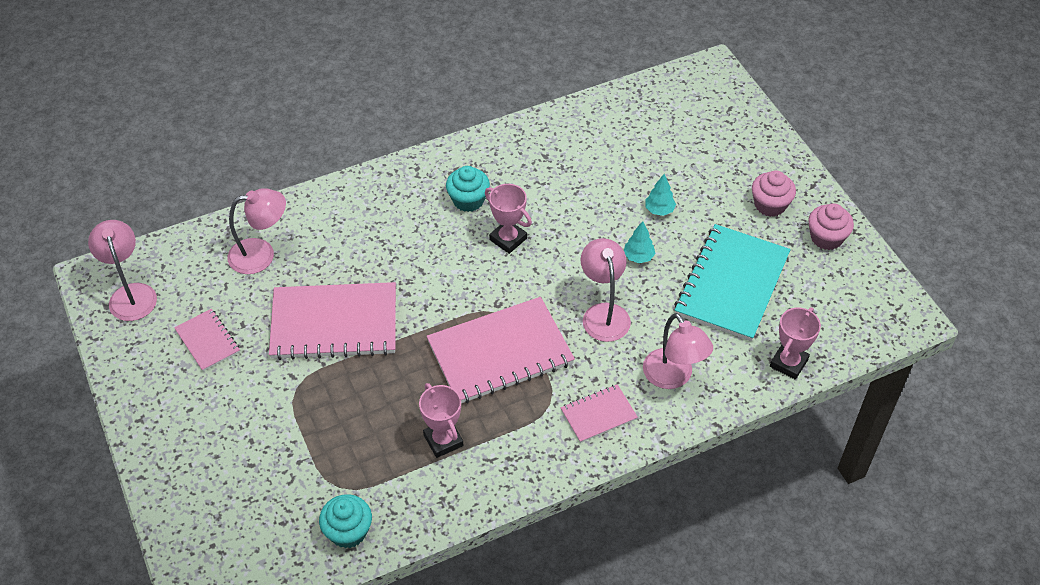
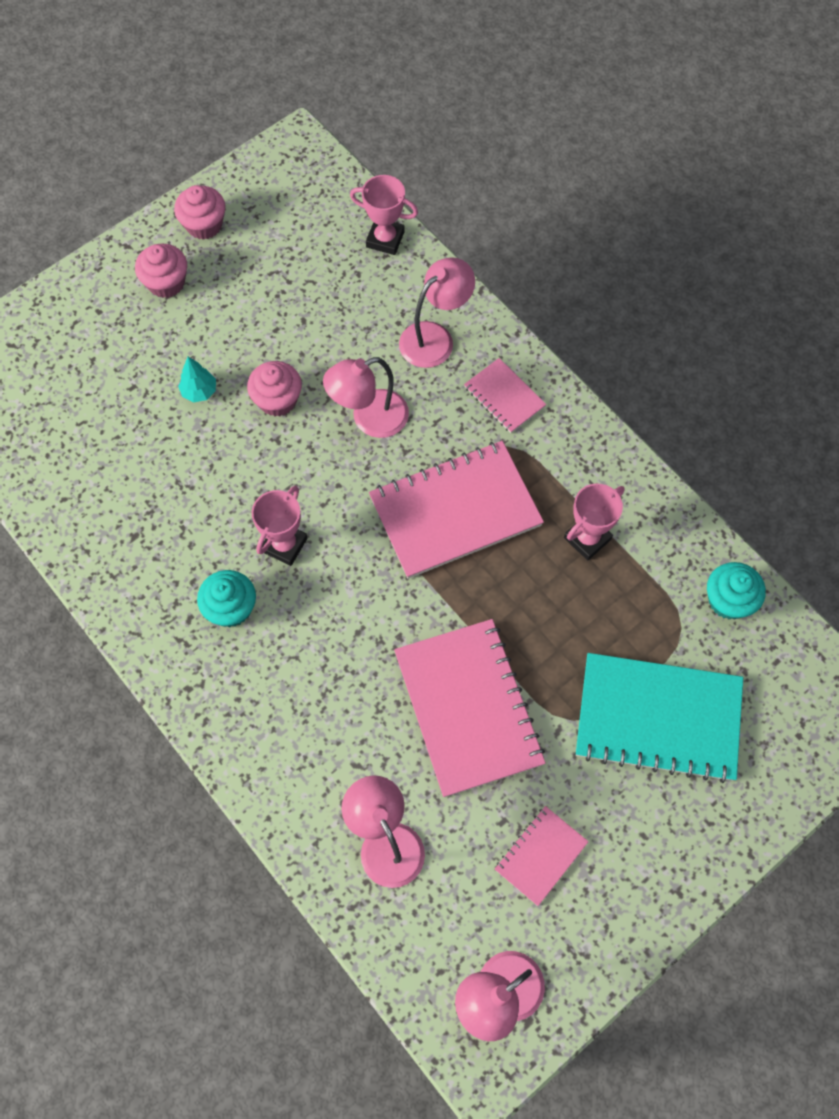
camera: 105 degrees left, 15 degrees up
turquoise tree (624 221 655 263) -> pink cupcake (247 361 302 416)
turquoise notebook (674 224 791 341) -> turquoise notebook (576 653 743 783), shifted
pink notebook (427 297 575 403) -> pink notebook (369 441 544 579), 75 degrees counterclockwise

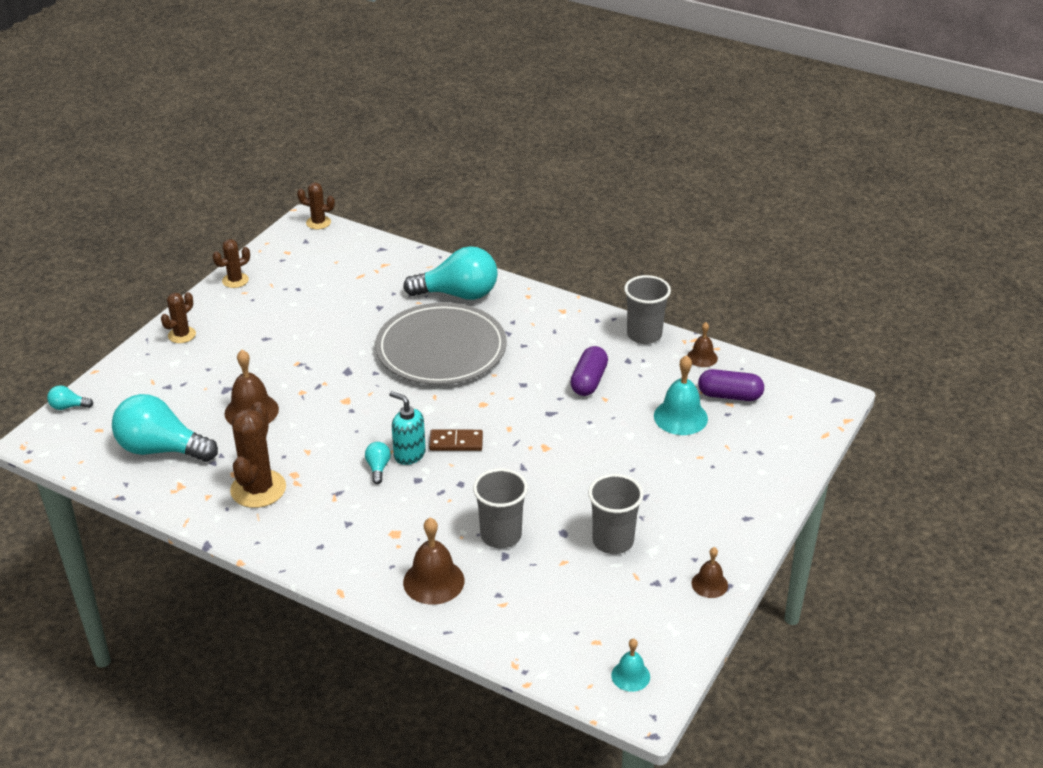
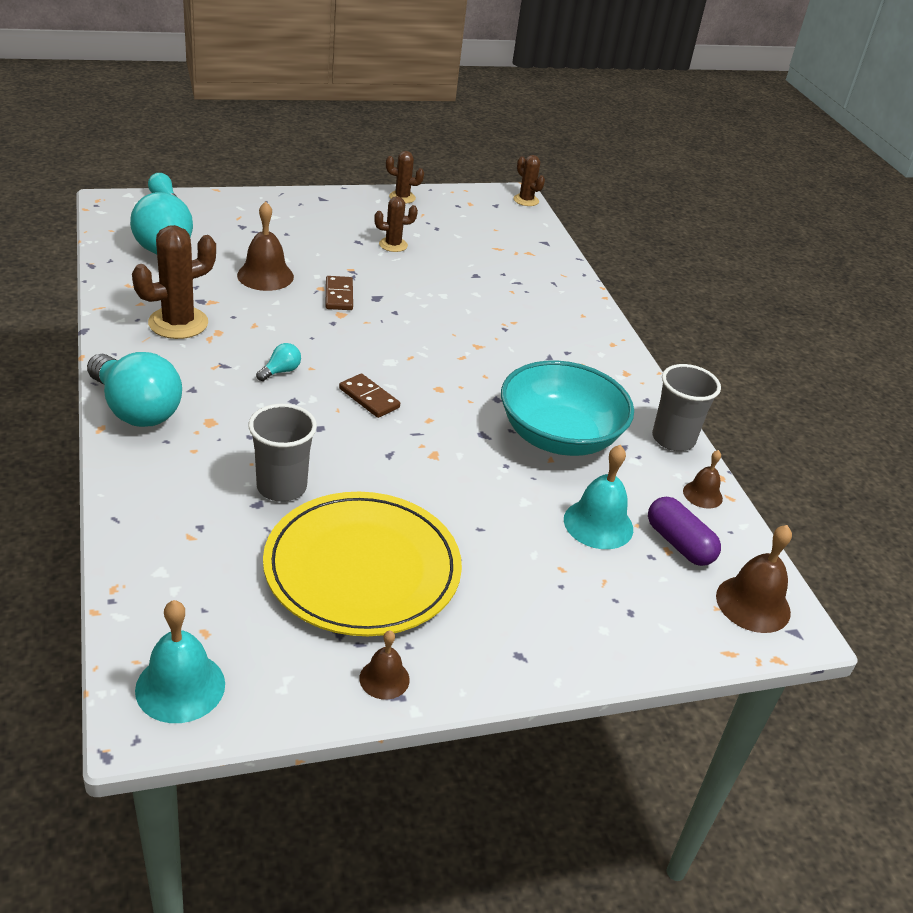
camera: 40 degrees right, 0 degrees up
turquoise light bulb (403 246 498 300) -> turquoise light bulb (87 352 182 427), shifted
brown cactus (161 292 196 343) -> brown cactus (374 196 418 252), shifted
grey plate (375 303 507 385) -> none
purple capsule (570 346 608 396) -> turquoise bowl (501 361 634 456)
turquoise soap dispenser (389 391 426 465) -> none
grey cup (588 474 644 554) -> yellow plate (263 492 462 636)
brown bell (403 518 464 605) -> brown bell (716 525 792 633), shifted
turquoise bell (611 639 650 692) -> turquoise bell (135 600 225 723), x1.68
none -> brown domino (325 276 353 310)

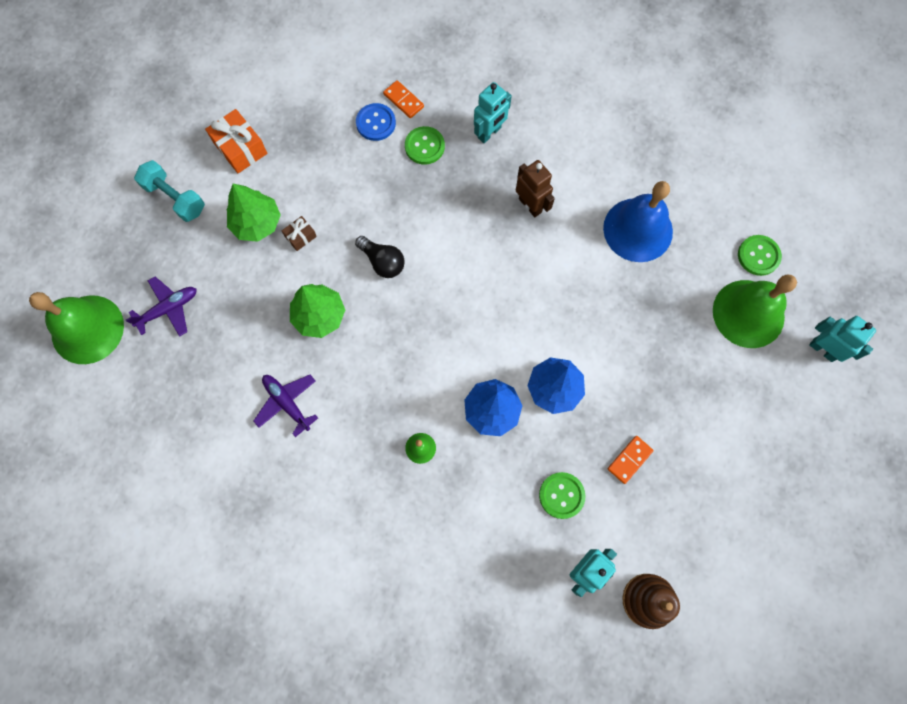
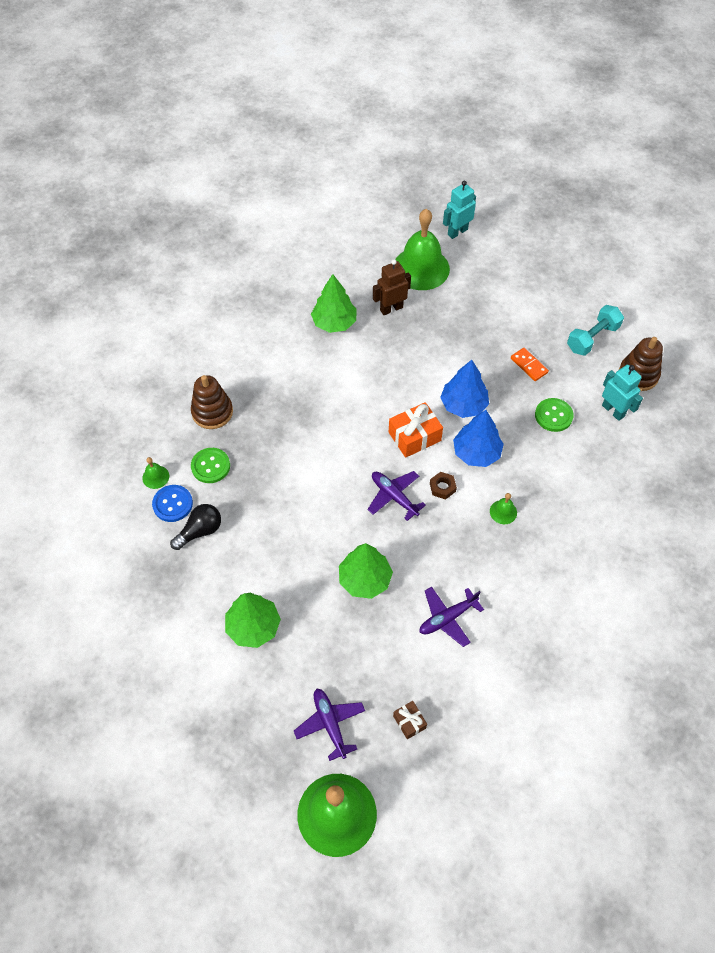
camera: 80 degrees left, 15 degrees down
orange domino (383 80 424 118) -> green bell (142 457 169 489)
turquoise robot (474 82 512 143) -> brown stacking toy (191 375 233 429)
orange gift (205 109 267 173) -> orange gift (389 402 443 458), shifted
turquoise dumbbell (134 160 205 222) -> turquoise dumbbell (567 305 624 356), shifted
brown robot (516 160 555 217) -> brown robot (373 259 411 315), shifted
blue bell (603 181 673 262) -> green tree (311 274 356 333)
brown gift (282 216 317 251) -> brown gift (393 701 427 739), shifted
green button (738 235 782 276) -> none
black light bulb (355 236 405 278) -> black light bulb (170 504 221 550), shifted
none -> purple plane (367 471 426 521)
none -> brown nut (430 472 457 500)

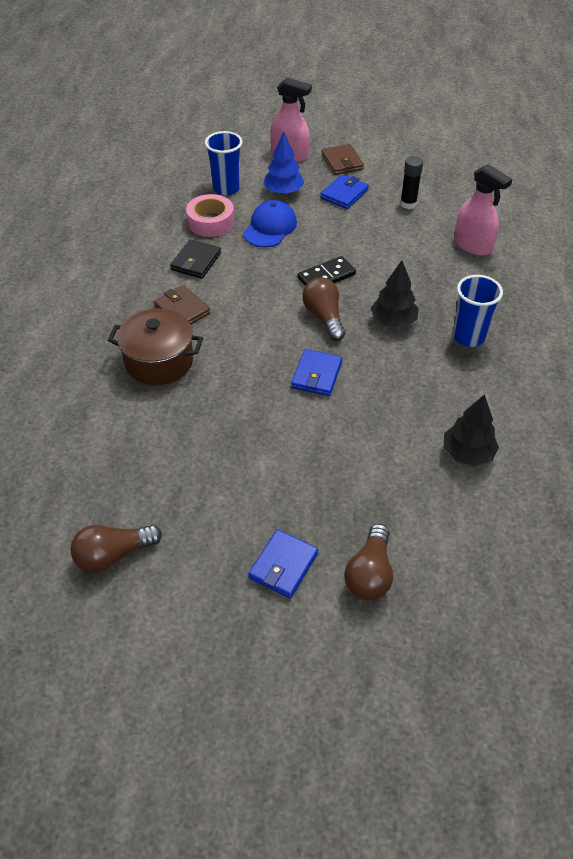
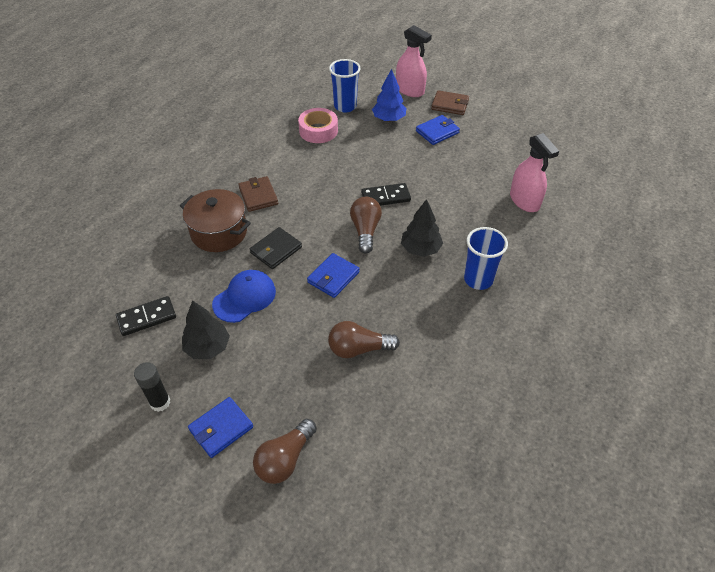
camera: 20 degrees right, 0 degrees up
brown wallet (321 144 364 175) -> brown wallet (431 90 469 115), 75 degrees counterclockwise
black glue stick (400 156 423 209) -> black glue stick (134 362 170 412), shifted
blue cap (243 200 297 247) -> blue cap (212 270 276 323), shifted
black wallet (170 239 221 279) -> black wallet (250 227 302 269), shifted
black tree (444 394 499 466) -> black tree (182 300 230 359), shifted
brown light bulb (70 525 162 573) -> brown light bulb (328 321 400 358), shifted
none -> black domino (116 296 176 336)

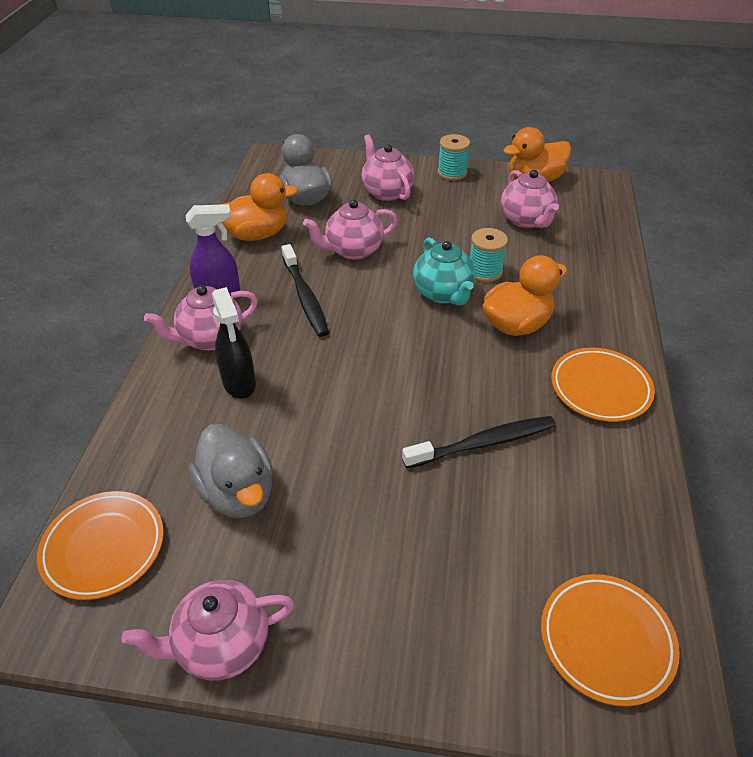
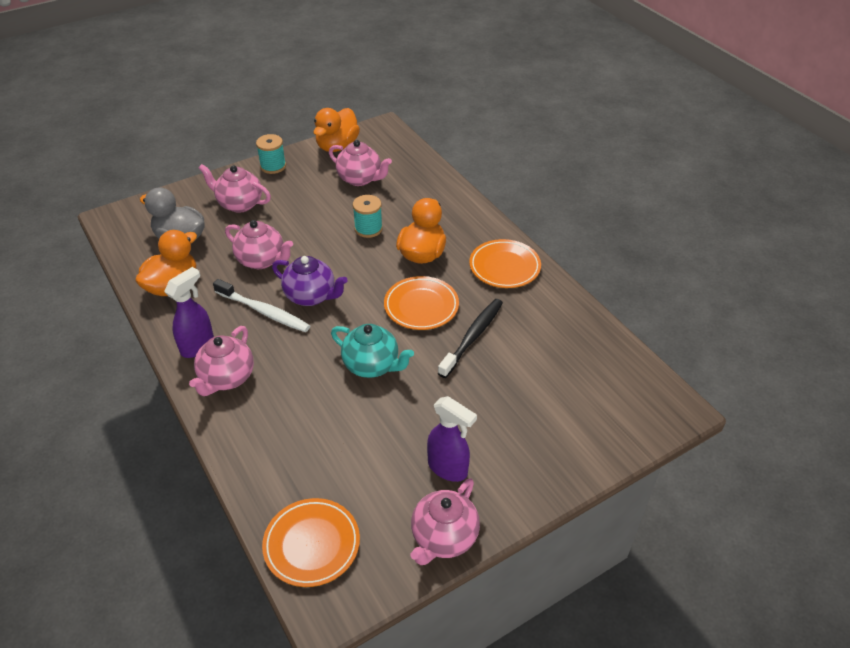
camera: 40 degrees left, 0 degrees up
pink teapot (303 199 398 260) -> pink teapot (225 220 293 269), 90 degrees counterclockwise
turquoise teapot (413 238 476 306) -> turquoise teapot (331 324 414 378), shifted
black toothbrush (282 244 329 337) -> white toothbrush (213 279 310 332)
black spray bottle (212 287 256 399) -> none
grey duck (189 424 273 518) -> none
orange plate (541 574 680 707) -> orange plate (384 276 459 330), shifted
none -> purple teapot (272 256 348 306)
none -> purple spray bottle (427 396 477 482)

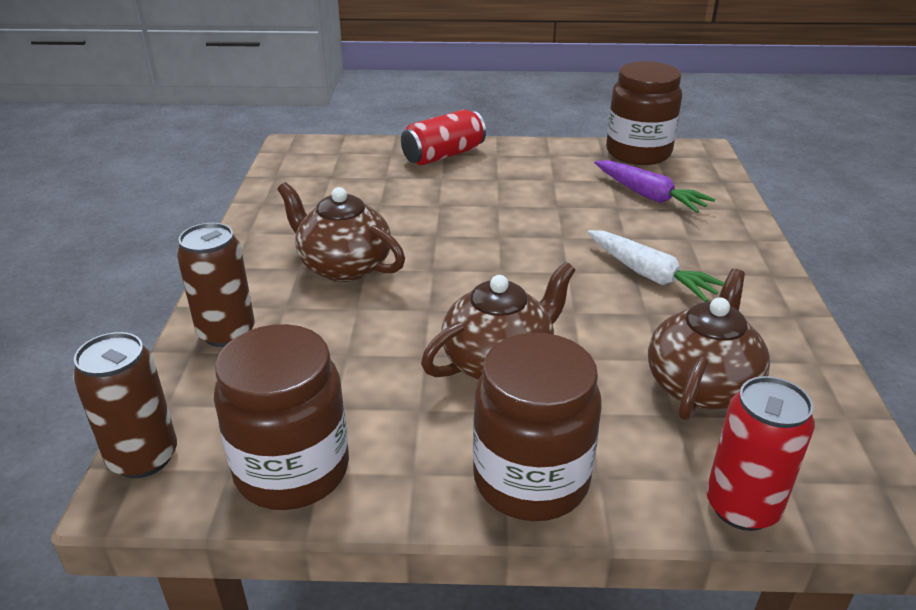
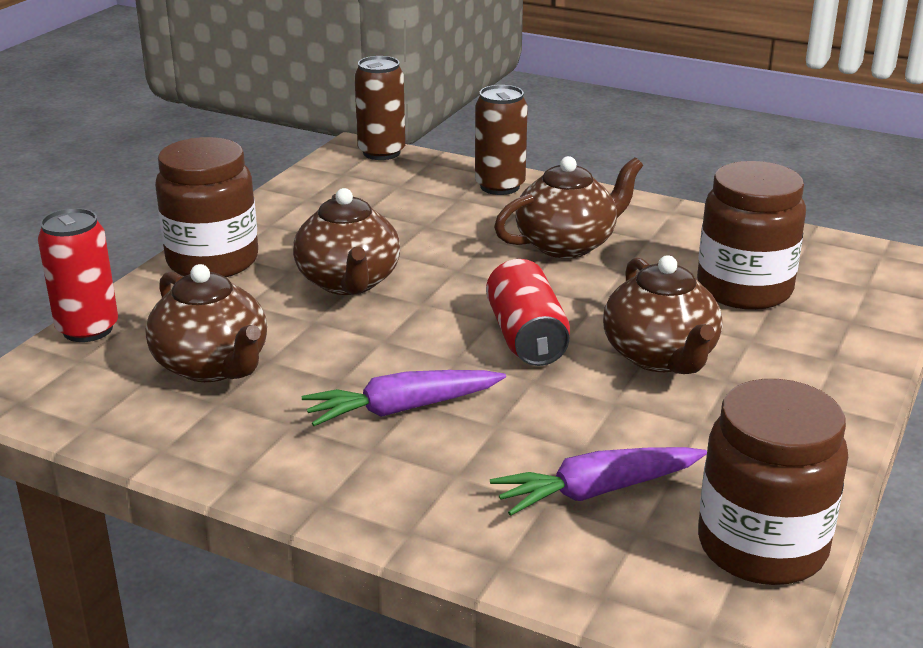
camera: 115 degrees right, 5 degrees down
red can (401 109 486 166) -> red can (486 259 570 366), shifted
white carrot (588 230 725 302) -> purple carrot (302 370 506 426)
brown jar (214 324 349 510) -> brown jar (697 161 806 310), shifted
none -> brown teapot (603 256 723 374)

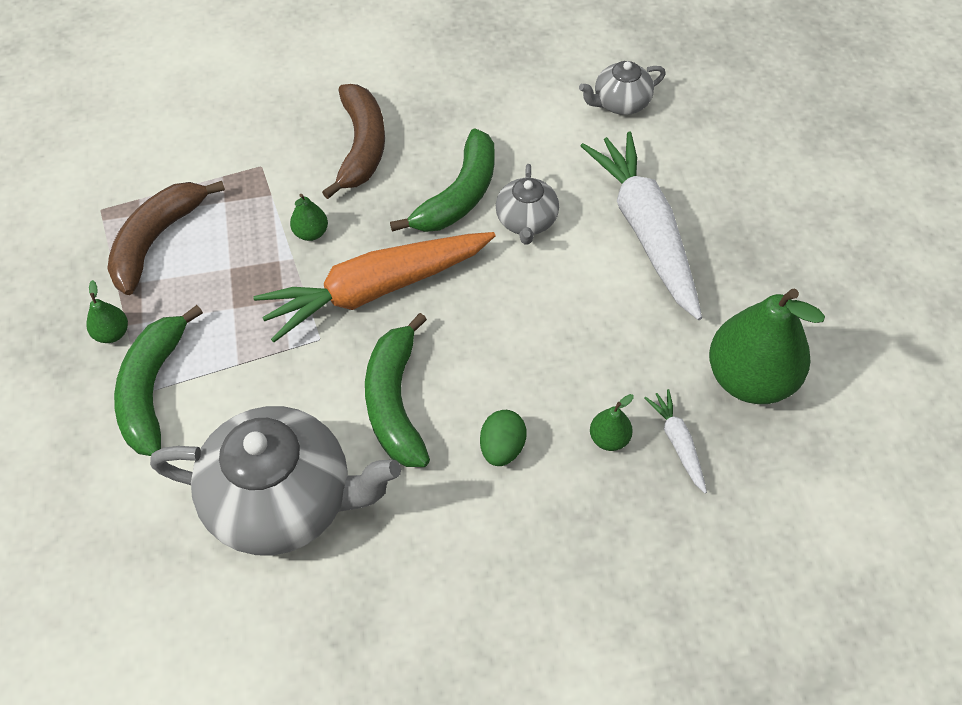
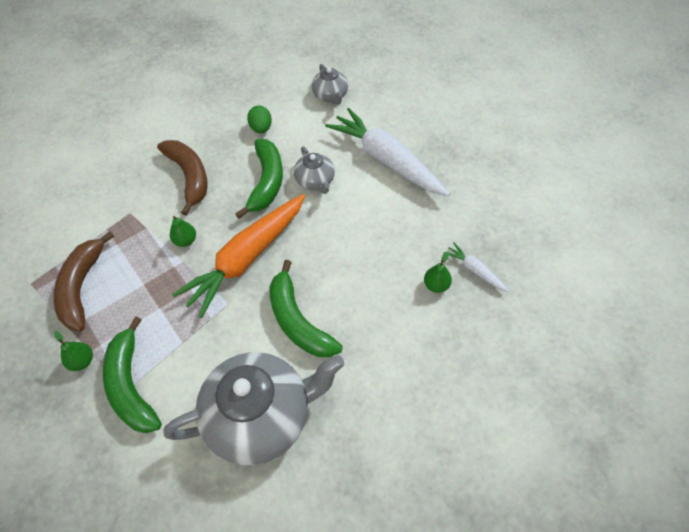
camera: 25 degrees left, 0 degrees up
grey teapot (579 61 666 115) -> grey teapot (312 64 348 105), 60 degrees counterclockwise
green pear (709 289 825 404) -> none
green egg (480 410 527 466) -> green egg (247 106 272 133), shifted

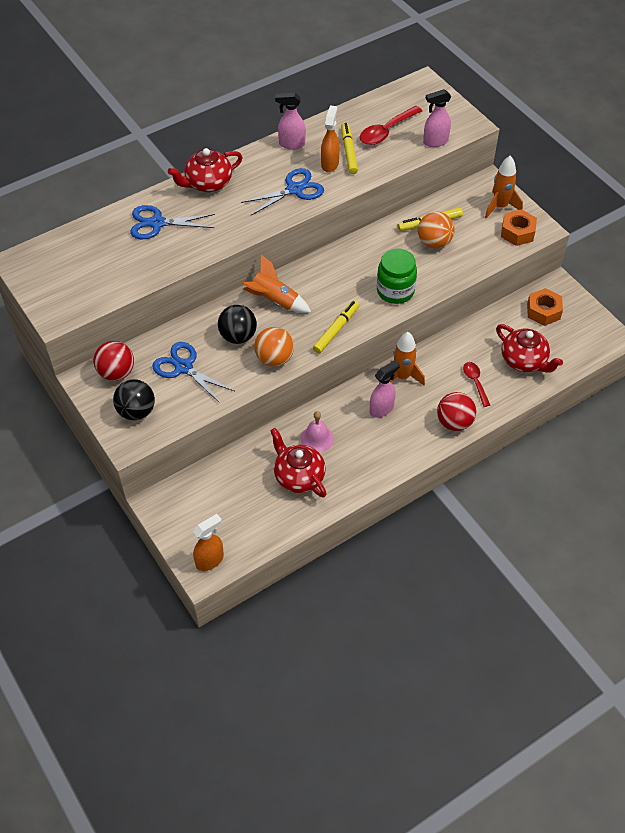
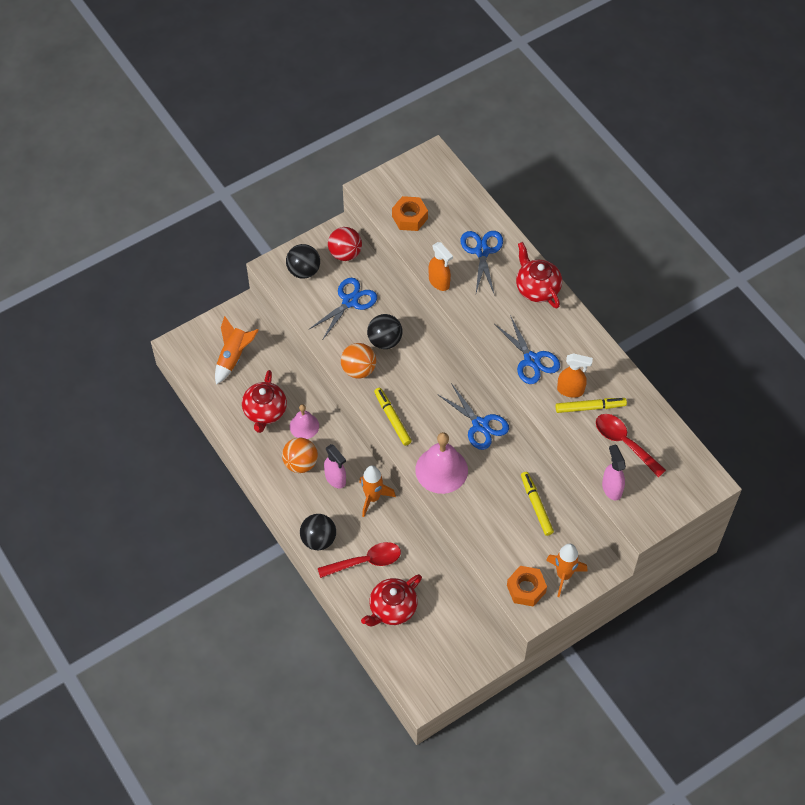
camera: 90 degrees right, 5 degrees up
pink spray bottle (275 93 306 149) -> none
orange ball (418 212 455 248) -> orange ball (282 438 318 473), shifted
green jar (377 249 417 304) -> pink bell (415 432 468 494)
orange rocket (242 255 311 313) -> orange rocket (215 316 259 385), shifted
orange nut (527 288 563 326) -> orange nut (392 196 428 231), shifted
yellow marker (313 300 359 353) -> yellow marker (374 388 412 446), 150 degrees counterclockwise
red spoon (463 362 490 407) -> red spoon (318 542 401 578), x1.59
red ball (437 392 476 431) -> black ball (300 514 336 550)
red teapot (270 428 327 498) -> red teapot (242 370 287 433), 135 degrees clockwise
orange spray bottle (193 514 224 571) -> orange spray bottle (428 242 453 291), shifted
none -> blue scissors (437 383 509 450)

